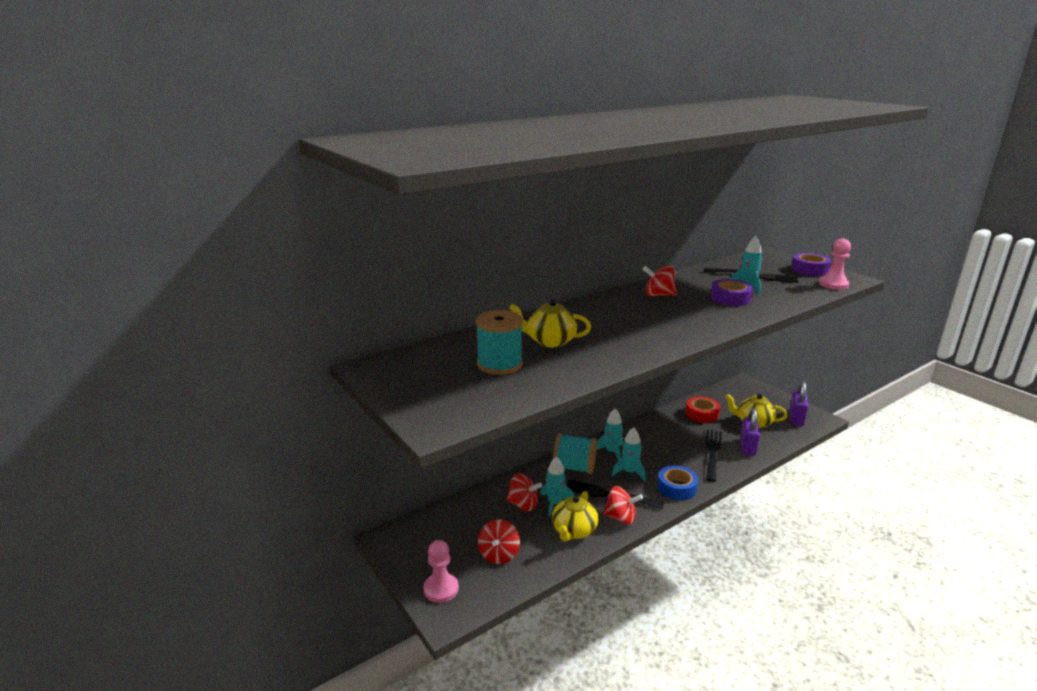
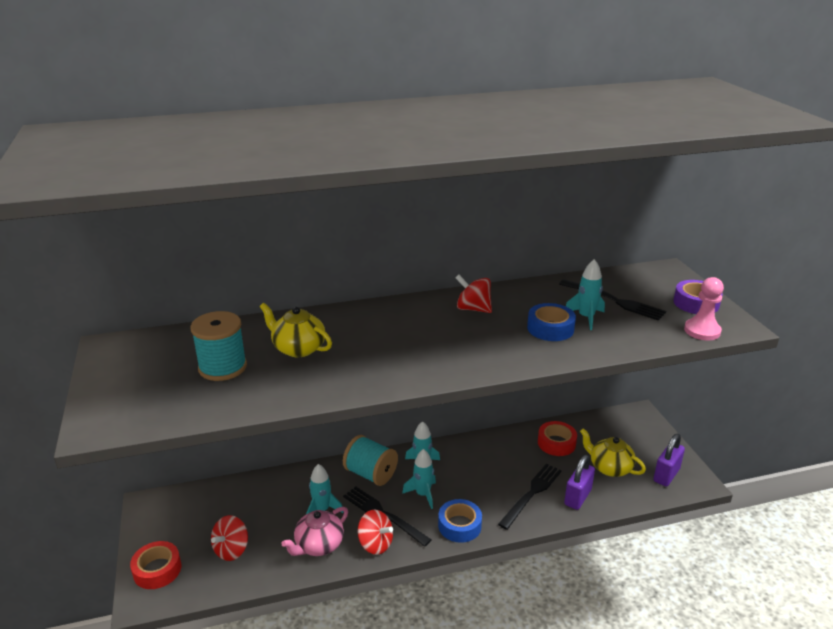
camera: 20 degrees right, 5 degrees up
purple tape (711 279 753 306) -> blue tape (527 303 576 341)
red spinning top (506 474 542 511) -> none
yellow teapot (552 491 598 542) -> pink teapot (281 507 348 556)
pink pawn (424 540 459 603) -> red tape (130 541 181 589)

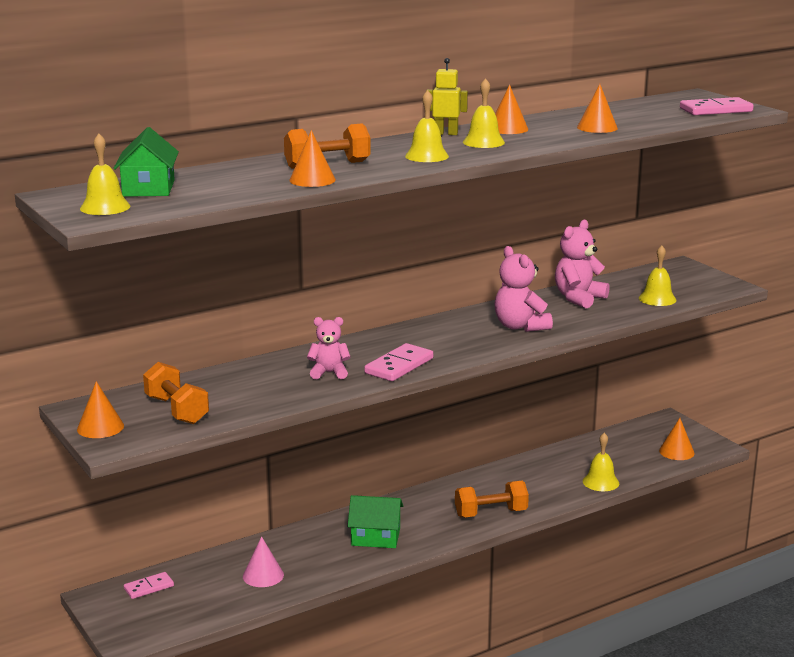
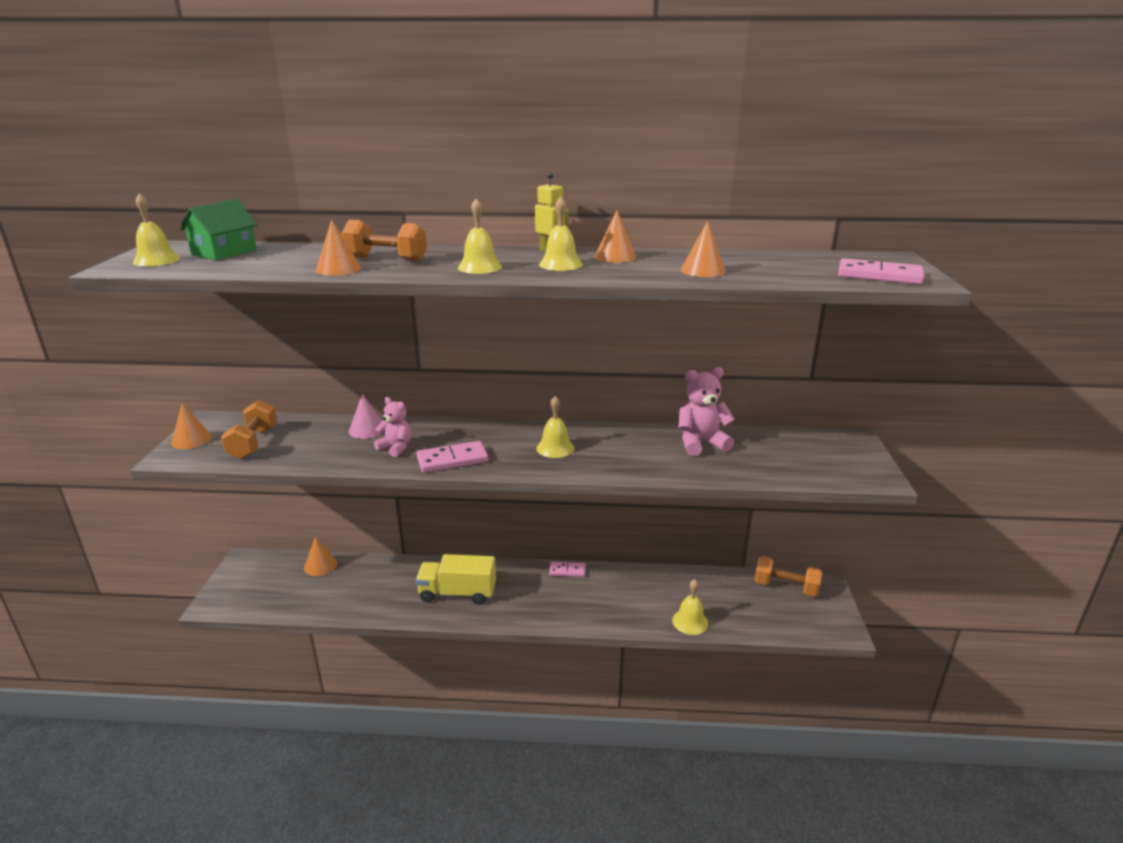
camera: 35 degrees right, 5 degrees up
yellow bell (639 245 676 306) -> yellow bell (536 396 574 458), shifted
pink teddy bear (494 246 553 332) -> none
orange cone (659 418 695 460) -> orange cone (304 537 337 576), shifted
orange dumbbell (455 481 529 518) -> orange dumbbell (755 556 822 597), shifted
green house (348 495 403 548) -> yellow truck (416 554 496 605)
pink cone (243 536 284 587) -> pink cone (349 394 384 439), shifted
pink domino (124 572 174 599) -> pink domino (549 562 585 577), shifted

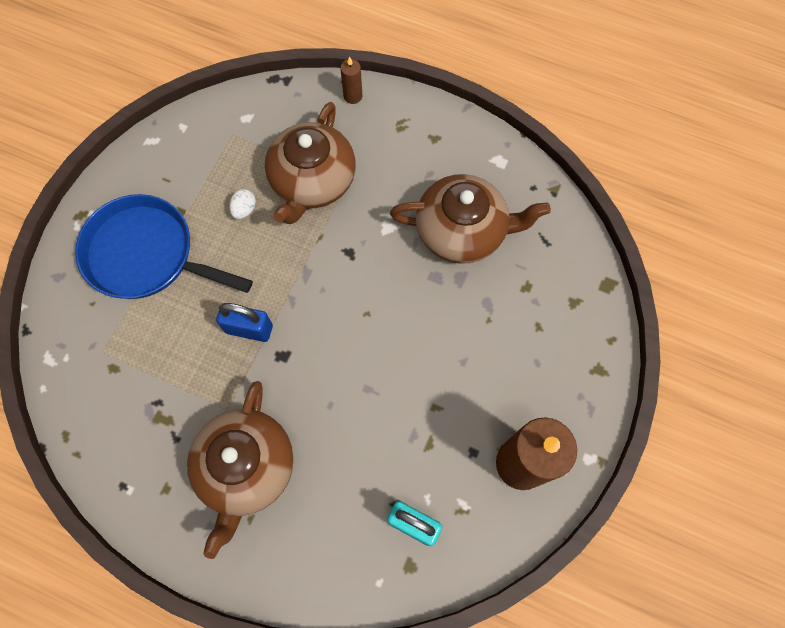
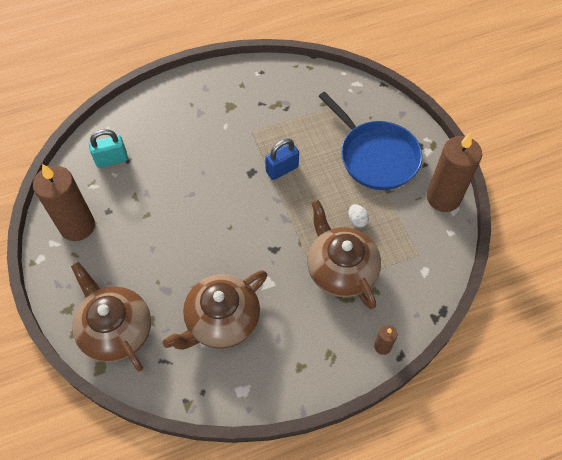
camera: 135 degrees right, 10 degrees down
blue pan (75 194 253 299) -> blue pan (319 92 422 190), 75 degrees clockwise
brown teapot (187 381 294 559) -> brown teapot (71 262 151 372), shifted
none -> brown candle (427 133 482 212)

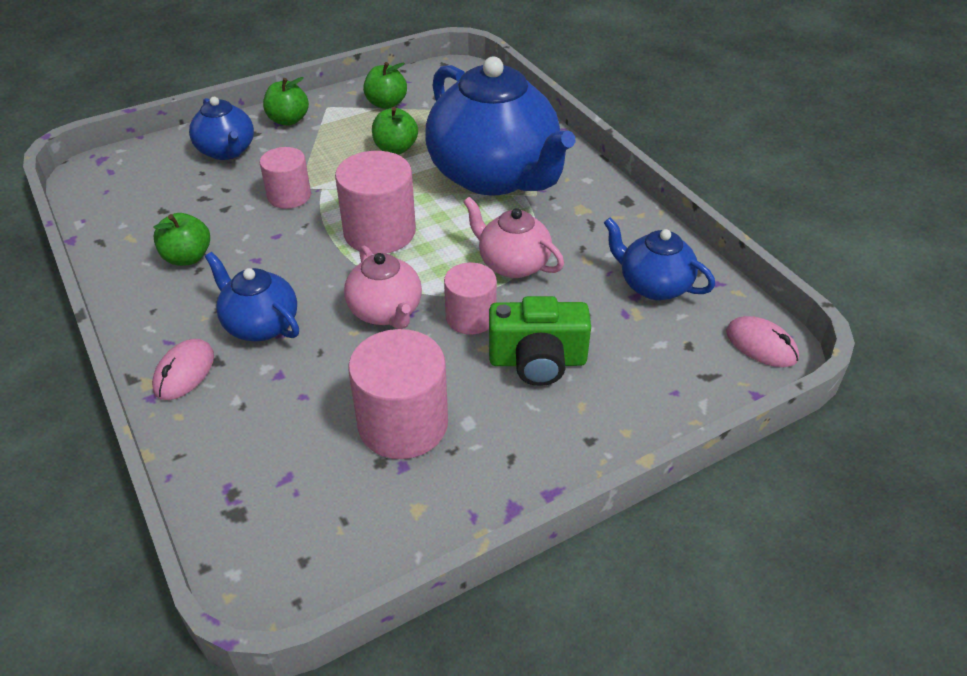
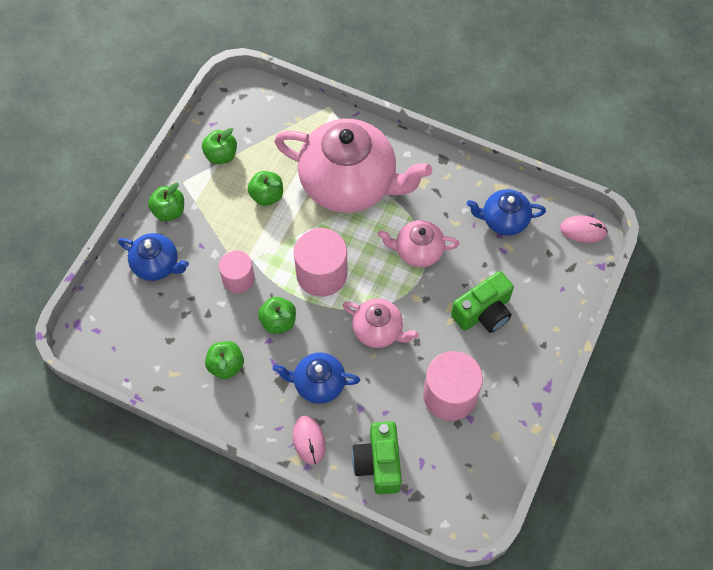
camera: 35 degrees left, 20 degrees up
blue teapot (425 57 576 196) -> pink teapot (274 119 432 213)
pink cylinder (444 262 497 335) -> none
none -> green apple (258 297 296 334)
none -> green camera (352 421 402 494)

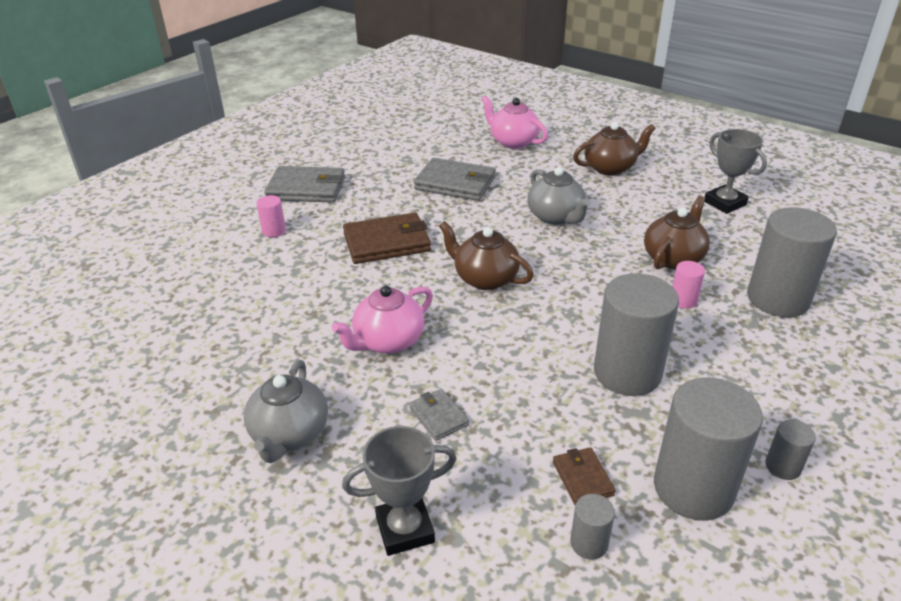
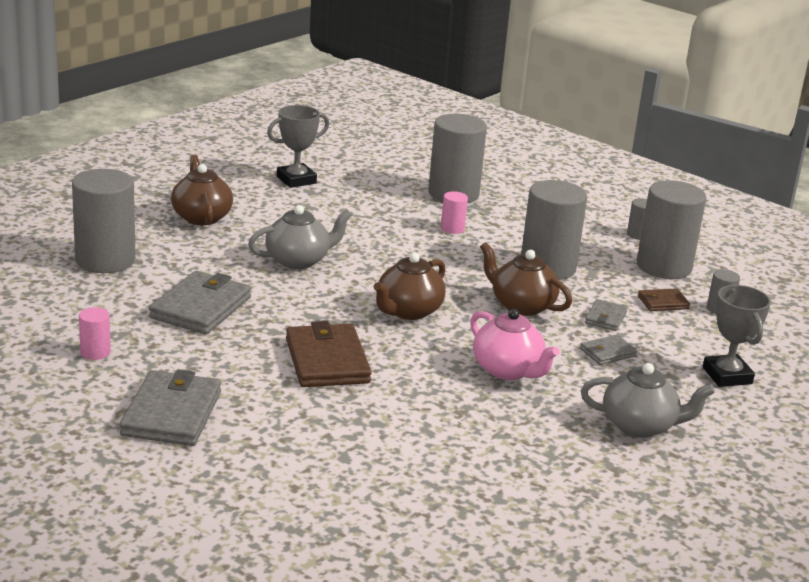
camera: 90 degrees left, 10 degrees down
pink teapot (481 96 548 149) -> grey cylinder (72 169 136 273)
pink cylinder (256 195 286 237) -> pink cylinder (79 307 111 360), shifted
brown teapot (644 196 710 269) -> brown teapot (480 242 572 316), shifted
none -> grey wallet (585 299 628 331)

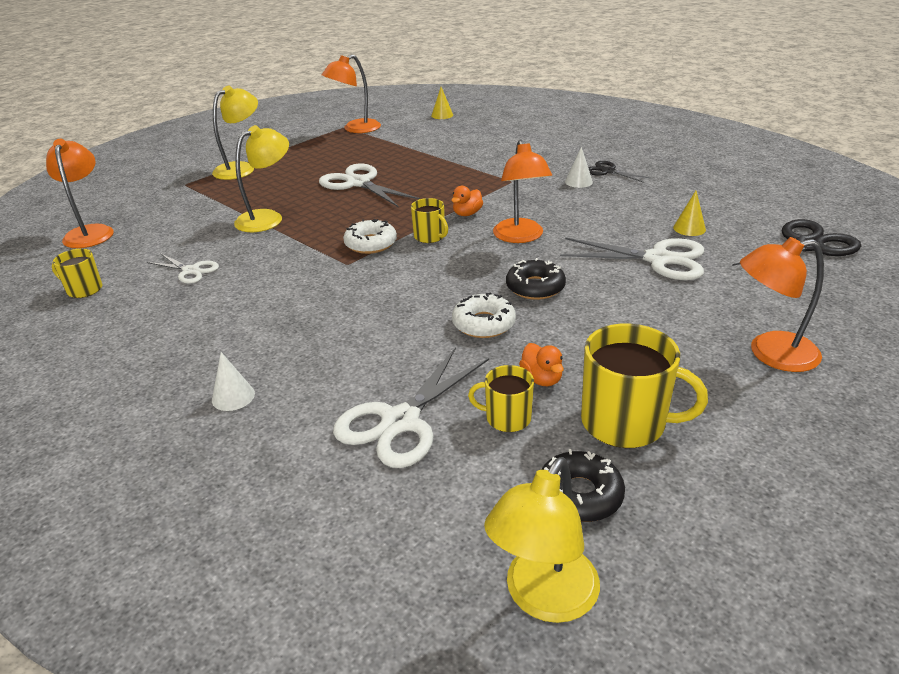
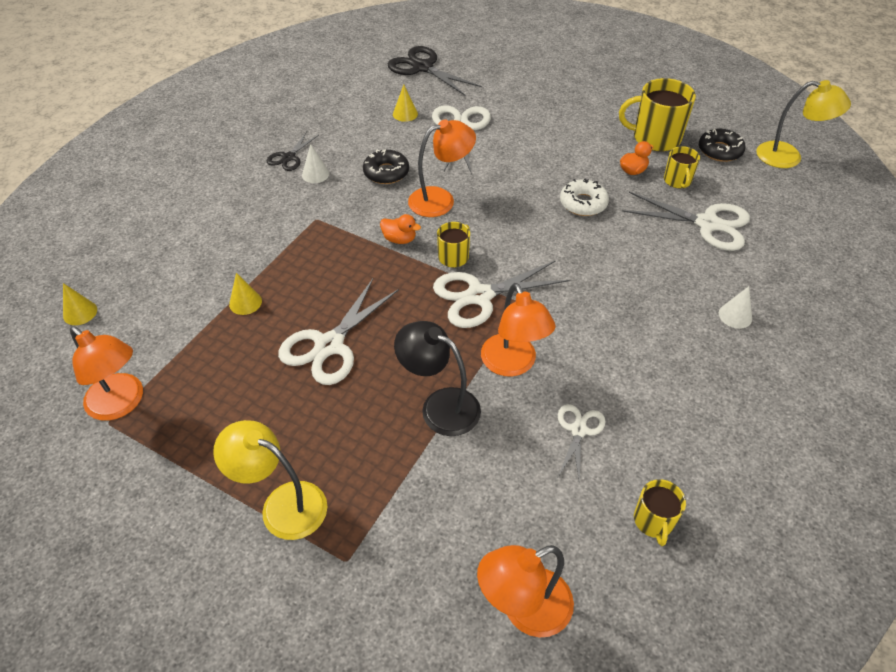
camera: 105 degrees left, 15 degrees up
yellow lamp (234 125 289 232) -> black lamp (394 321 481 436)
white donut (343 219 397 254) -> white scissors (433 260 570 328)
orange lamp (740 237 824 372) -> orange lamp (481 283 556 377), shifted
black donut (506 258 566 300) -> black donut (363 149 409 184), shifted
yellow mug (581 324 708 448) -> yellow mug (619 78 696 151), 90 degrees counterclockwise
none -> yellow cone (229 273 262 315)

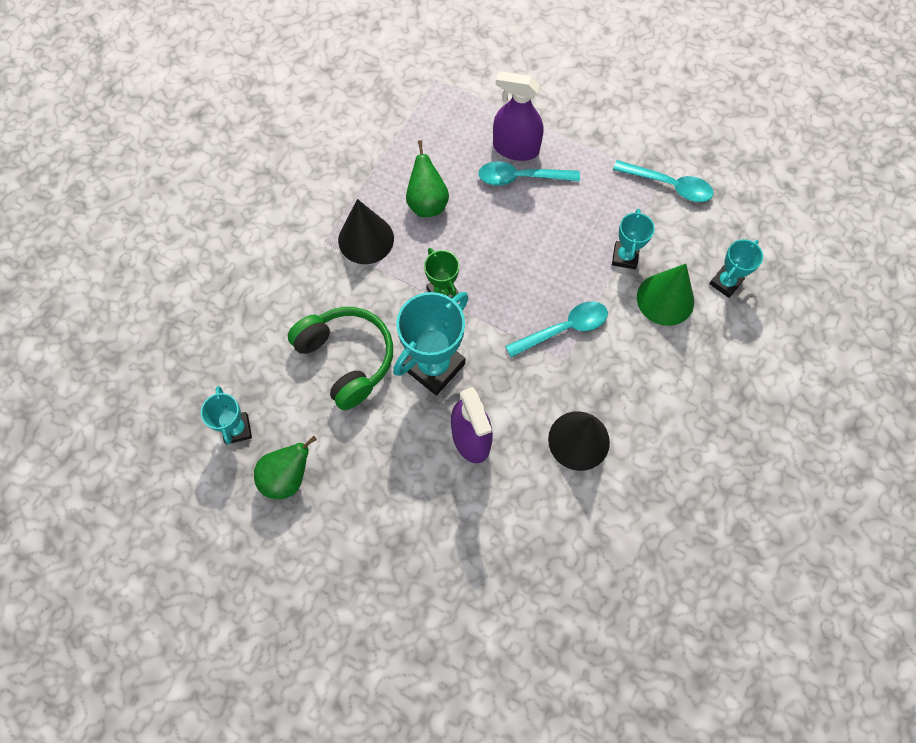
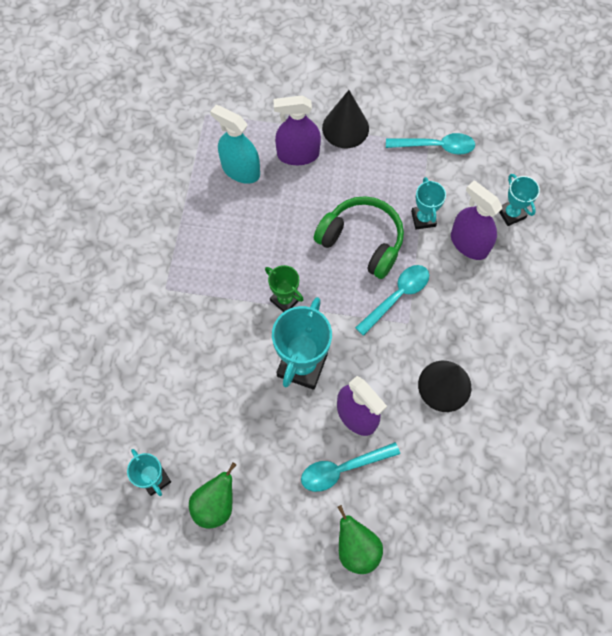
camera: 20 degrees left, 0 degrees up
green pear (406 140 449 217) -> green pear (337 505 383 574), shifted
turquoise spoon (478 161 580 186) -> turquoise spoon (301 442 400 492), shifted
black cone (338 199 394 264) -> black cone (322 90 369 148), shifted
turquoise trophy (709 239 763 298) -> turquoise trophy (499 174 540 226), 45 degrees counterclockwise
green cone (637 264 694 326) -> purple spray bottle (451 181 502 260)
green headphones (288 307 393 410) -> green headphones (314 196 404 279), shifted
none -> turquoise spray bottle (210 105 260 184)

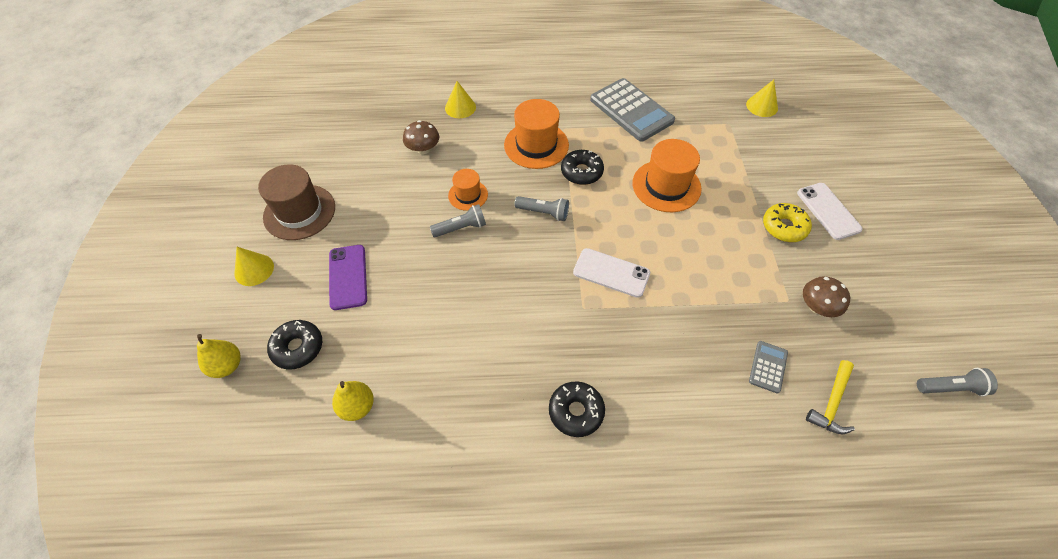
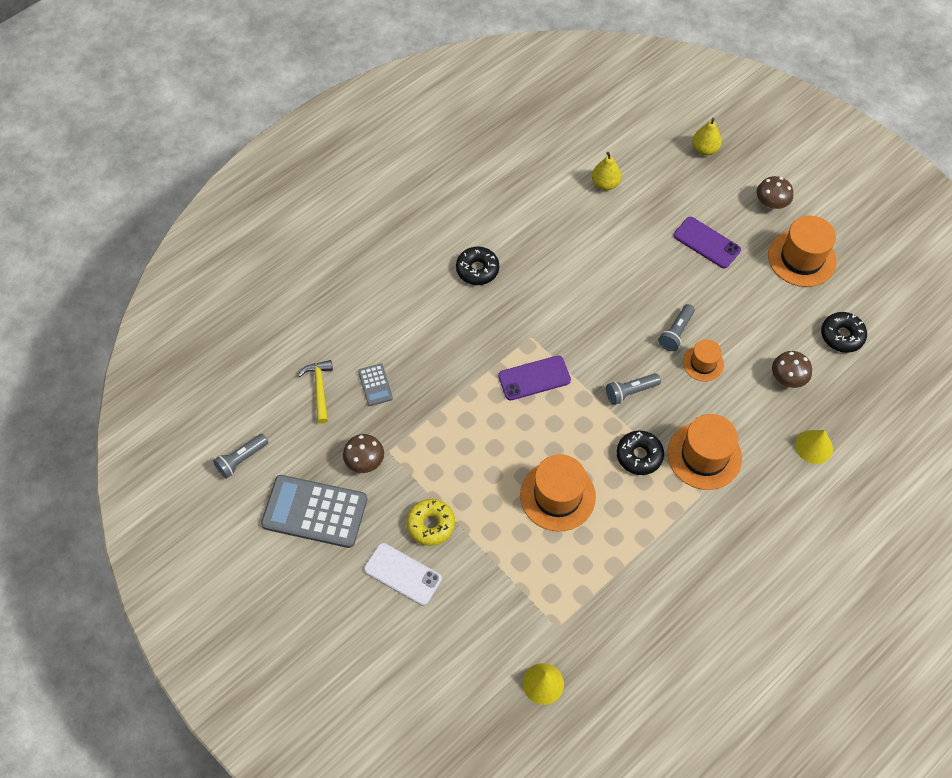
camera: 140 degrees right, 5 degrees up
grey calculator (590 78 675 142) -> grey calculator (261 475 367 548), shifted
brown hat (258 164 335 240) -> orange hat (768 215 837 287)
yellow cone (234 247 274 286) -> brown mushroom (756 176 793 209)
white phone (573 248 650 298) -> purple phone (498 356 571 400)
black donut (267 320 322 370) -> black donut (821 312 867 353), shifted

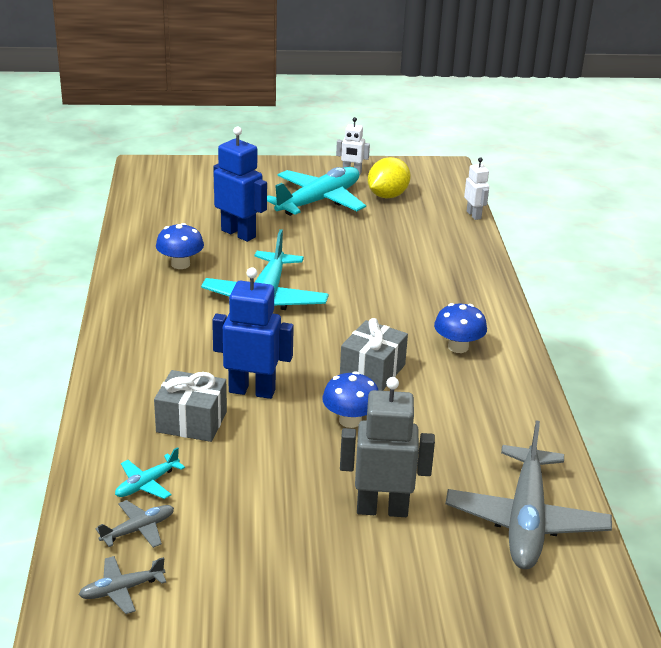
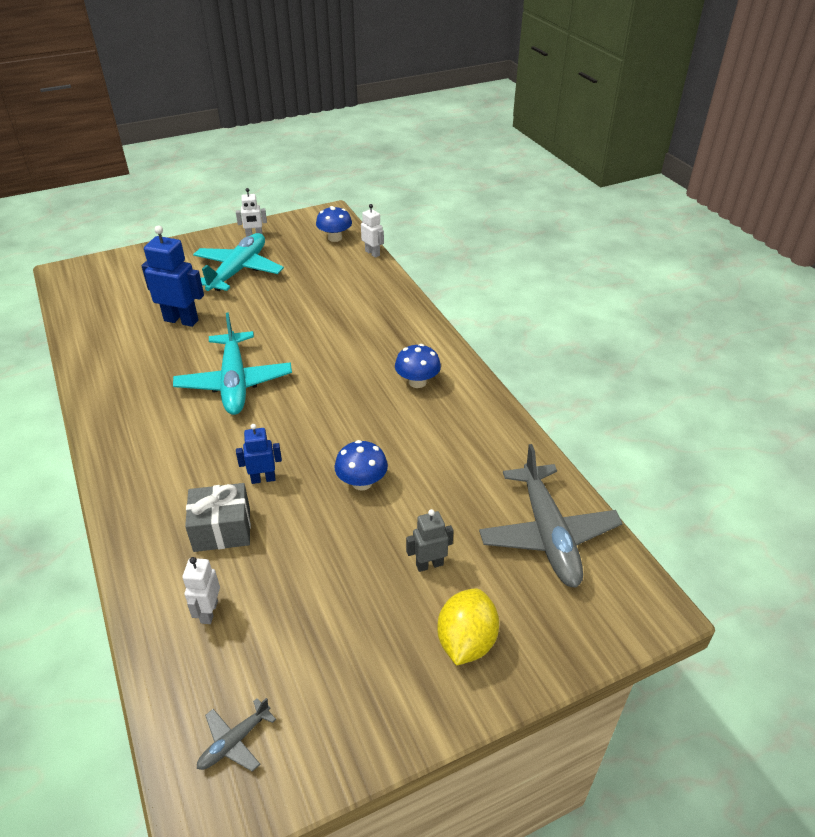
camera: 20 degrees left, 10 degrees up
yellow lemon (368 157 411 198) -> yellow lemon (437 589 499 666), shifted
blue mushroom (156 223 204 269) -> blue mushroom (316 206 352 242), shifted
blue robot (212 267 294 399) -> blue robot (236 424 282 484), x0.57
grey gift (340 318 408 391) -> none
grey robot (340 377 435 517) -> grey robot (406 509 454 572), x0.57
turquoise plane (115 447 185 499) -> white robot (182 557 220 624)
grey plane (95 500 174 548) -> none

